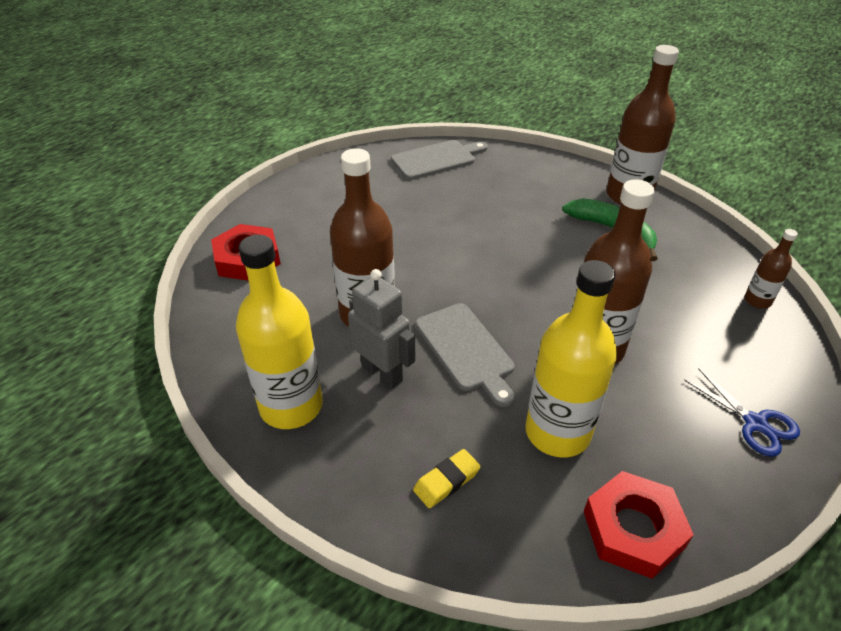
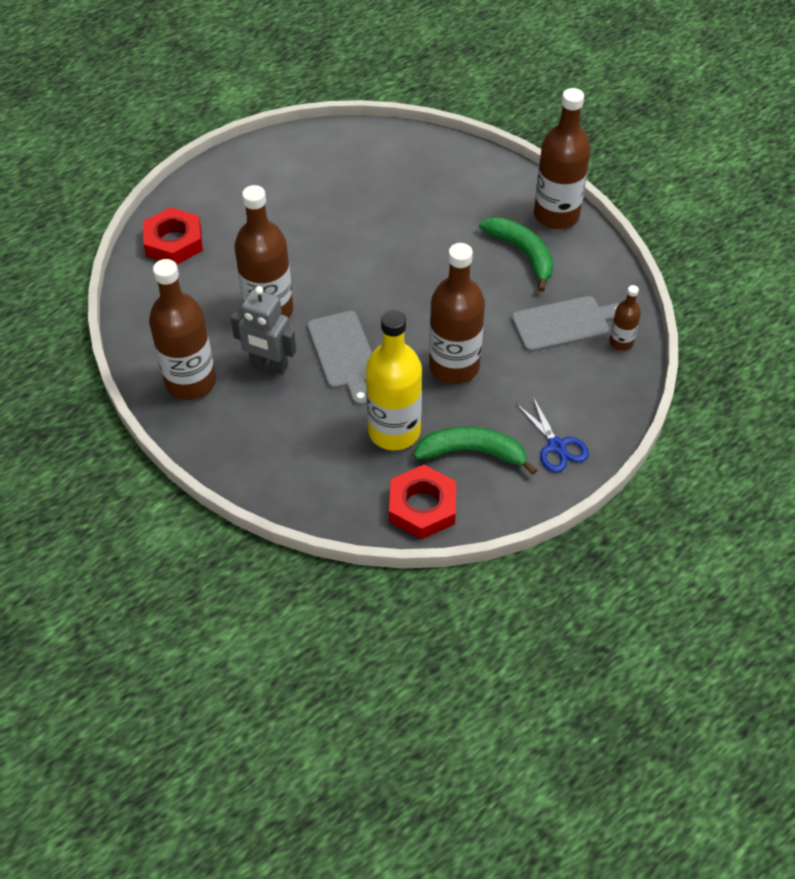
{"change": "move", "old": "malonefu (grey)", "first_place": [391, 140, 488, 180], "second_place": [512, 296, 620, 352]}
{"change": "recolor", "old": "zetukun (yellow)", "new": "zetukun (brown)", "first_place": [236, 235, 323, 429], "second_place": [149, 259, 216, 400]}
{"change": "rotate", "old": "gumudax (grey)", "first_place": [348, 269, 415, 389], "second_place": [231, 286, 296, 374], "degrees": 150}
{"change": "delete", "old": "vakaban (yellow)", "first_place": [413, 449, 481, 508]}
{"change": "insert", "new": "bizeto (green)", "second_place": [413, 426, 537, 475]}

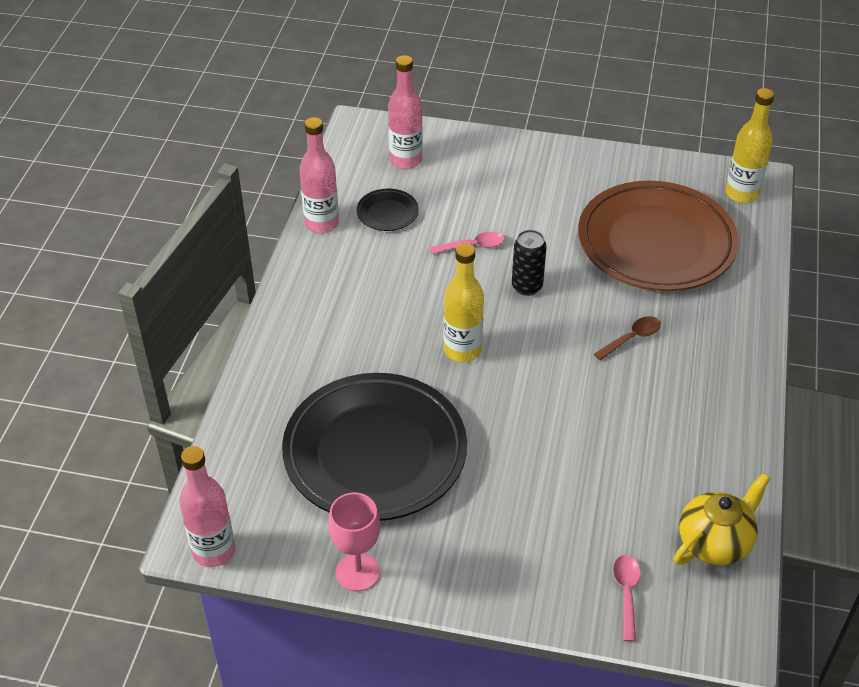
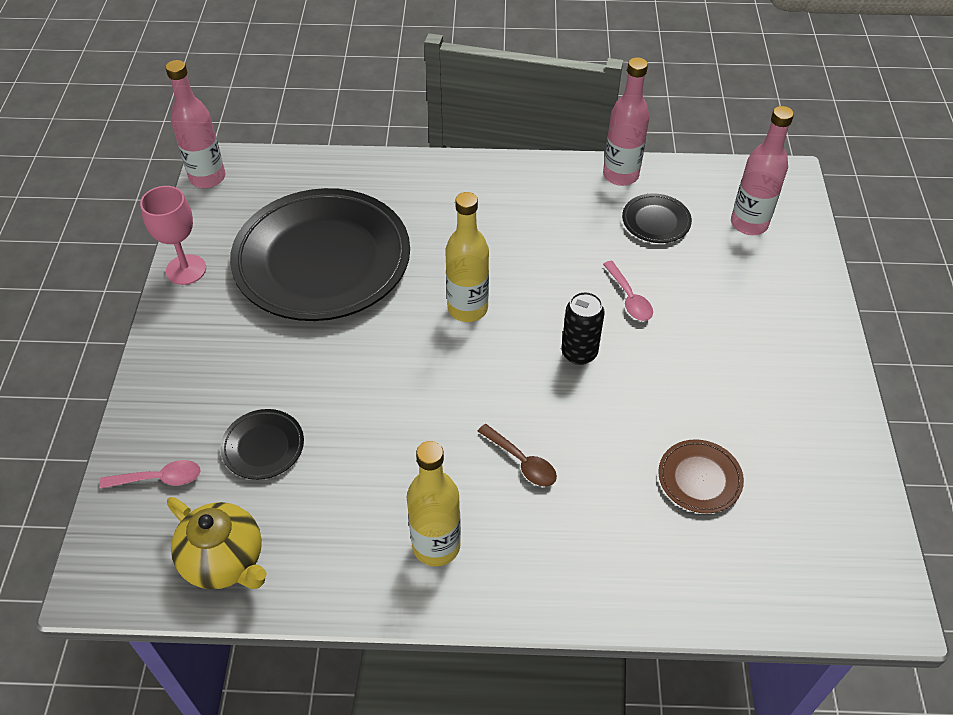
{"change": "move", "old": "zetukun (yellow)", "first_place": [725, 88, 774, 203], "second_place": [407, 441, 461, 566]}
{"change": "resize", "old": "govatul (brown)", "first_place": [578, 181, 739, 291], "second_place": [658, 439, 744, 513], "factor": 0.4}
{"change": "insert", "new": "govatul (black)", "second_place": [221, 409, 304, 480]}

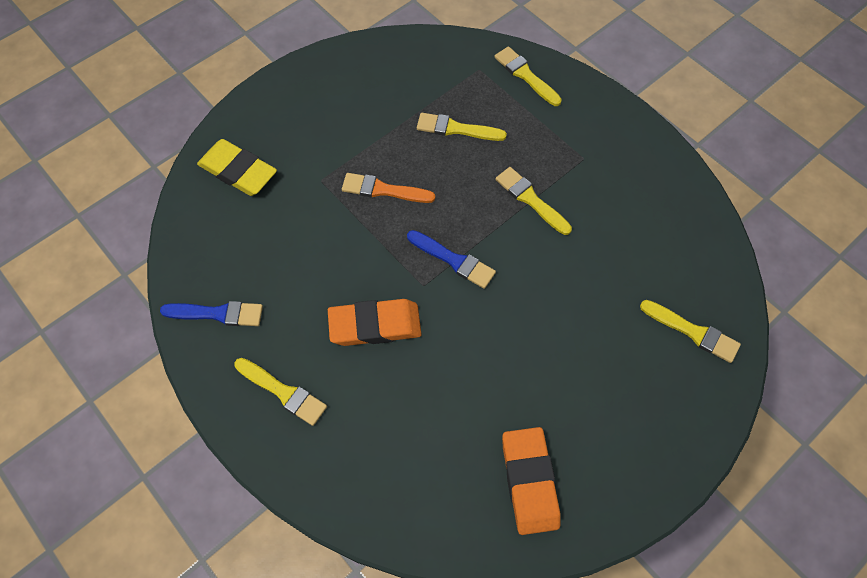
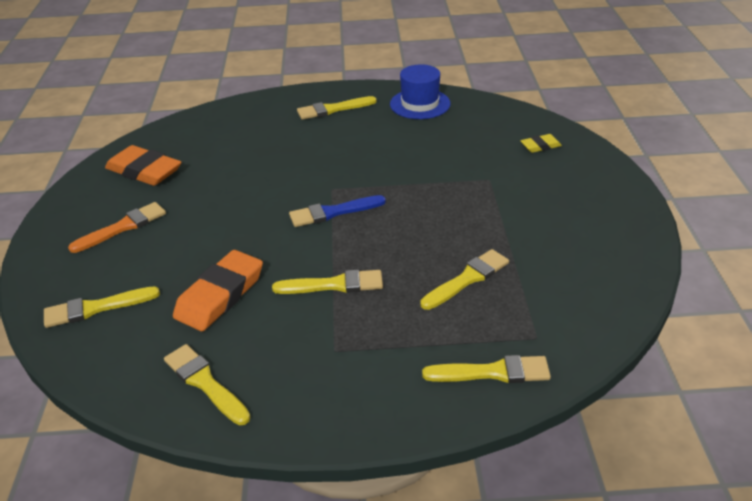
{"change": "resize", "old": "vakaban (yellow)", "first_place": [197, 139, 277, 196], "second_place": [520, 134, 562, 153], "factor": 0.51}
{"change": "move", "old": "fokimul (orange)", "first_place": [342, 173, 435, 203], "second_place": [68, 202, 166, 253]}
{"change": "move", "old": "vakaban (orange)", "first_place": [328, 299, 421, 346], "second_place": [173, 250, 263, 331]}
{"change": "replace", "old": "fokimul (blue)", "new": "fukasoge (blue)", "first_place": [160, 301, 263, 326], "second_place": [390, 64, 451, 119]}
{"change": "insert", "new": "fokimul (yellow)", "second_place": [164, 344, 251, 425]}

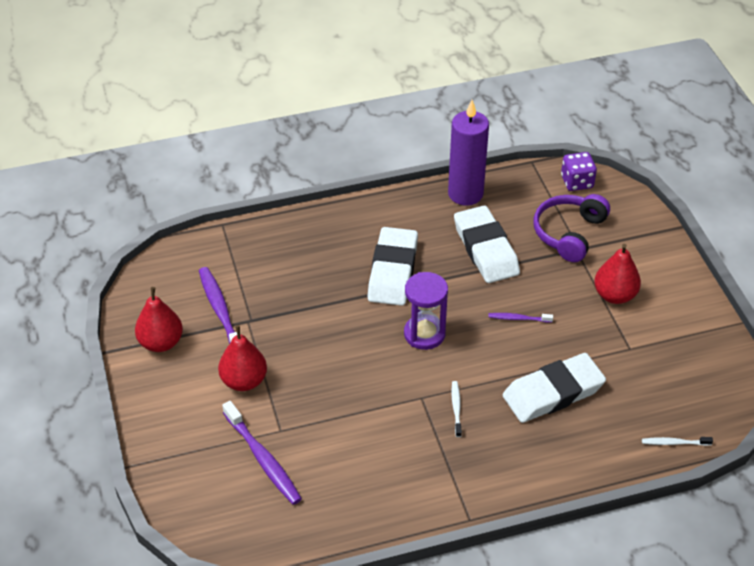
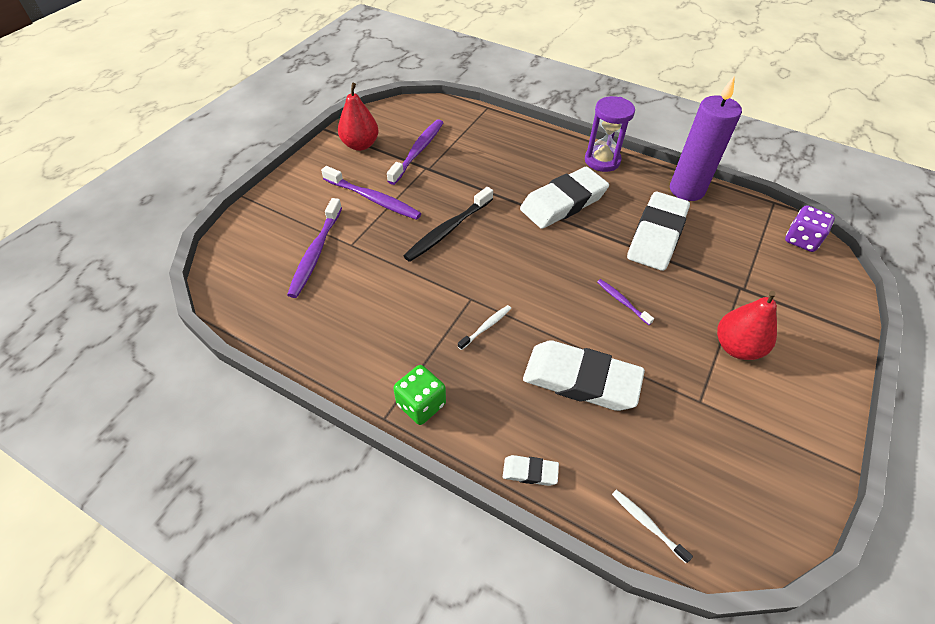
{"change": "delete", "old": "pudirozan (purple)", "first_place": [534, 194, 610, 262]}
{"change": "move", "old": "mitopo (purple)", "first_place": [404, 272, 448, 350], "second_place": [585, 96, 635, 172]}
{"change": "replace", "old": "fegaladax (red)", "new": "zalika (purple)", "first_place": [218, 325, 267, 391], "second_place": [321, 166, 421, 220]}
{"change": "insert", "new": "zalika (black)", "second_place": [404, 187, 493, 262]}
{"change": "insert", "new": "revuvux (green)", "second_place": [393, 365, 446, 425]}
{"change": "insert", "new": "vakaban (white)", "second_place": [503, 455, 559, 486]}

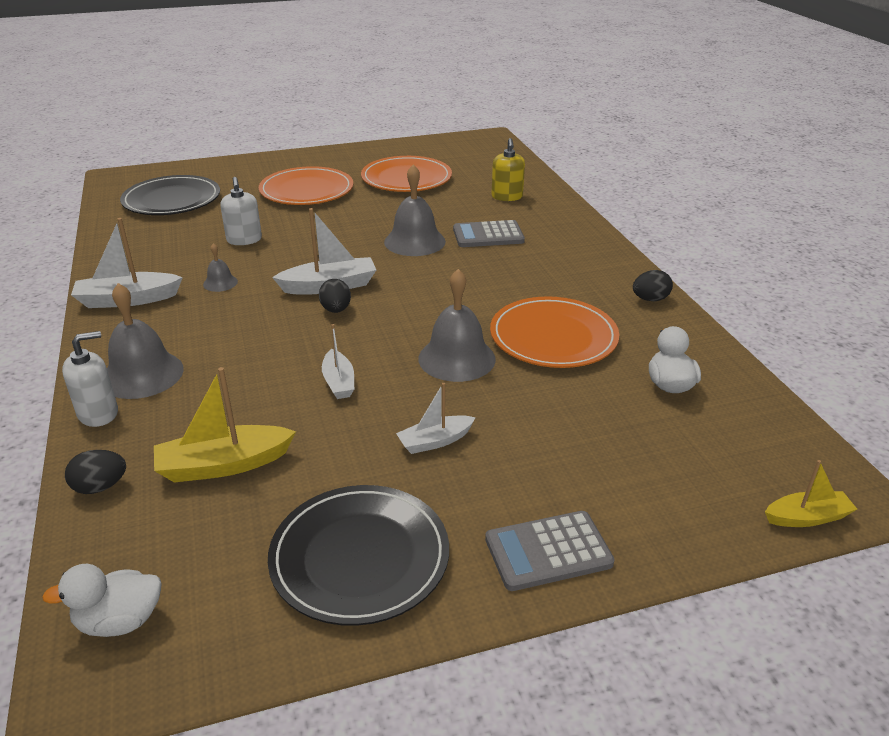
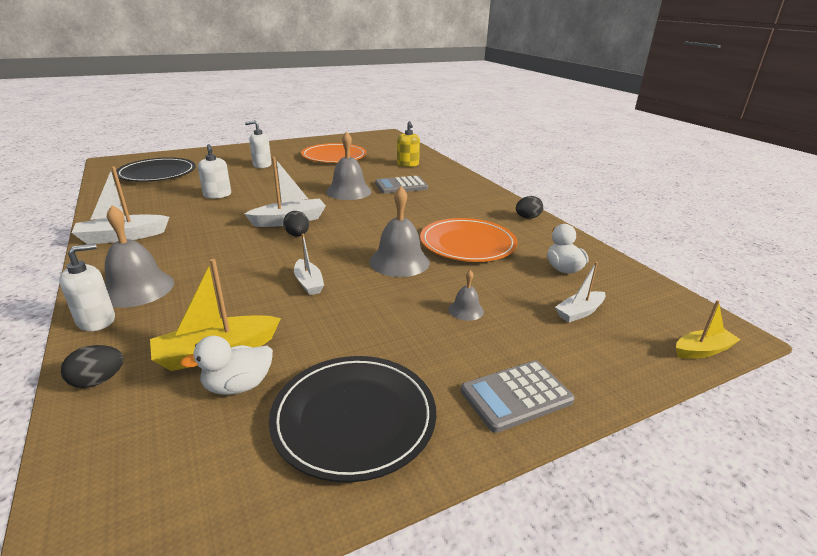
{"change": "replace", "old": "govatul (orange)", "new": "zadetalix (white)", "first_place": [259, 166, 353, 205], "second_place": [245, 120, 272, 168]}
{"change": "move", "old": "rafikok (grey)", "first_place": [203, 243, 238, 292], "second_place": [448, 270, 484, 321]}
{"change": "move", "old": "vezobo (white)", "first_place": [396, 383, 476, 454], "second_place": [555, 262, 606, 322]}
{"change": "move", "old": "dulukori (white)", "first_place": [42, 564, 162, 637], "second_place": [180, 336, 273, 395]}

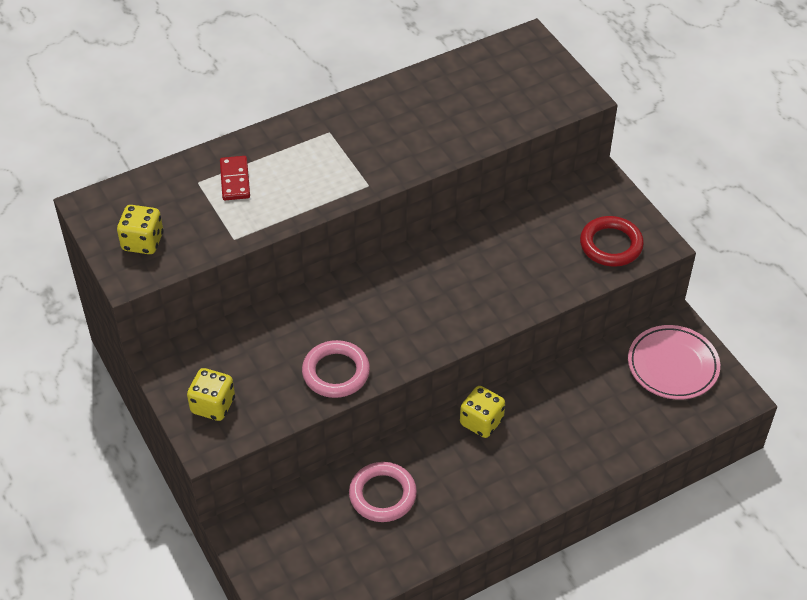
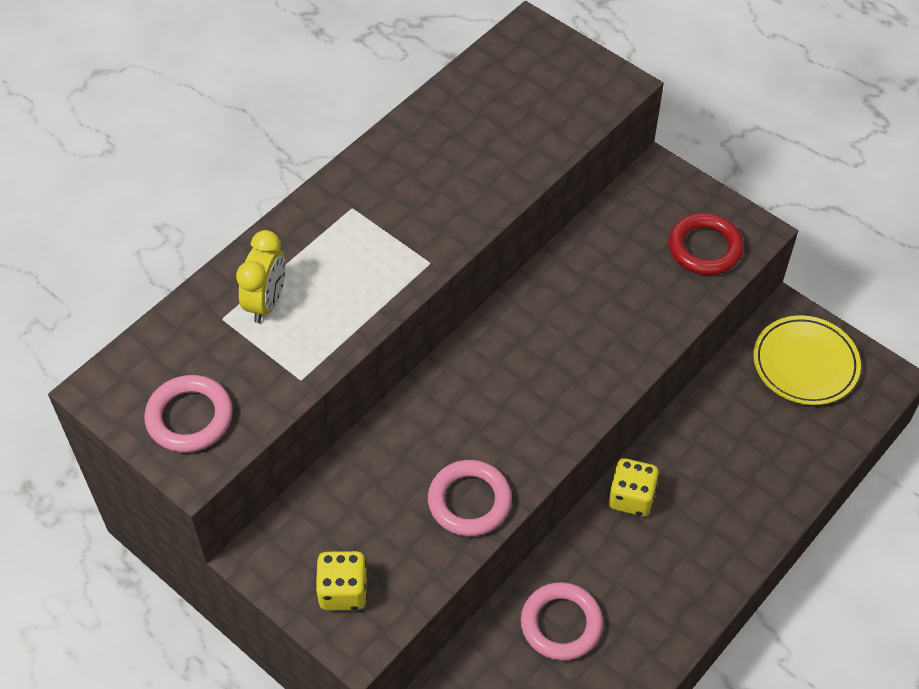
{"change": "replace", "old": "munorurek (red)", "new": "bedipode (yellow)", "first_place": [220, 156, 250, 200], "second_place": [236, 230, 286, 323]}
{"change": "replace", "old": "revuvux (yellow)", "new": "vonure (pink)", "first_place": [117, 205, 164, 254], "second_place": [144, 375, 233, 453]}
{"change": "recolor", "old": "govatul (pink)", "new": "govatul (yellow)", "first_place": [628, 325, 720, 400], "second_place": [753, 315, 861, 405]}

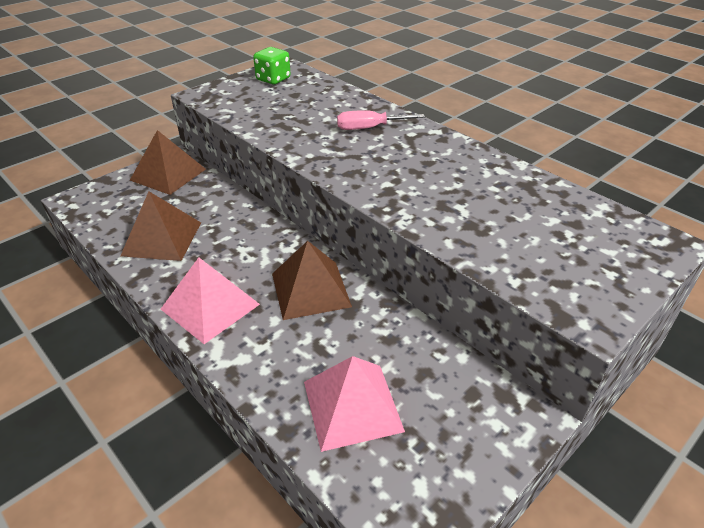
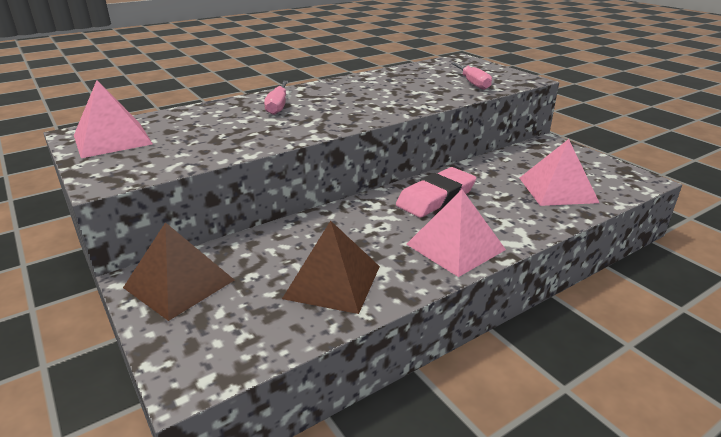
{"change": "replace", "old": "revuvux (green)", "new": "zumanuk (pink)", "first_place": [253, 47, 291, 84], "second_place": [74, 80, 153, 158]}
{"change": "replace", "old": "zumanuk (brown)", "new": "vakaban (pink)", "first_place": [272, 241, 352, 320], "second_place": [396, 167, 476, 218]}
{"change": "insert", "new": "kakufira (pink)", "second_place": [451, 62, 492, 90]}

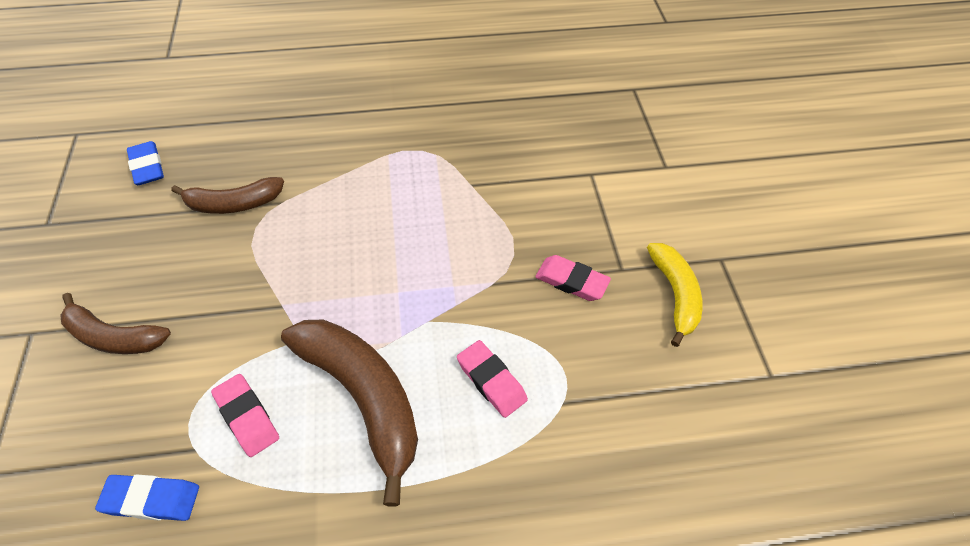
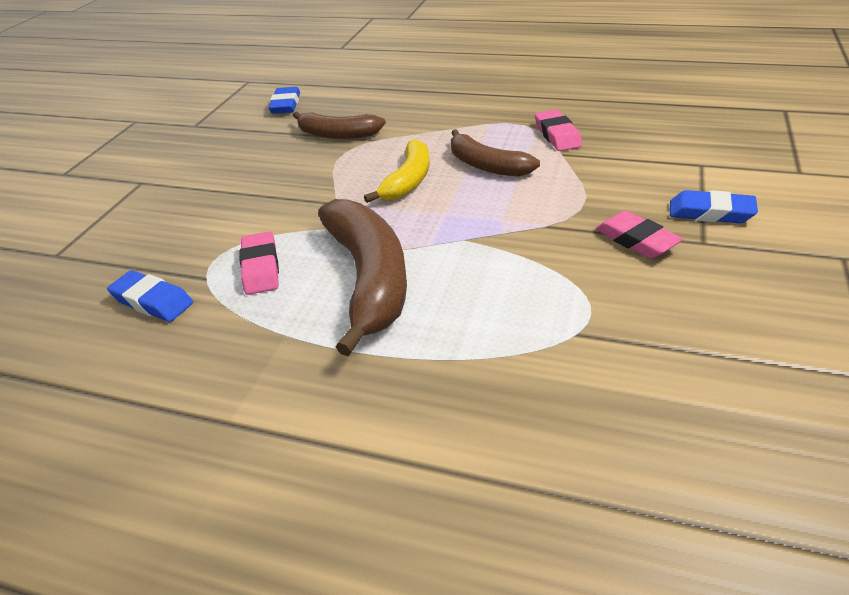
{"change": "move", "old": "bizeto (yellow)", "first_place": [647, 243, 702, 347], "second_place": [364, 139, 430, 203]}
{"change": "move", "old": "bizeto (brown)", "first_place": [60, 293, 171, 354], "second_place": [451, 129, 540, 177]}
{"change": "move", "old": "vakaban (pink)", "first_place": [457, 340, 528, 418], "second_place": [535, 109, 582, 151]}
{"change": "insert", "new": "vakaban (blue)", "second_place": [670, 190, 758, 223]}

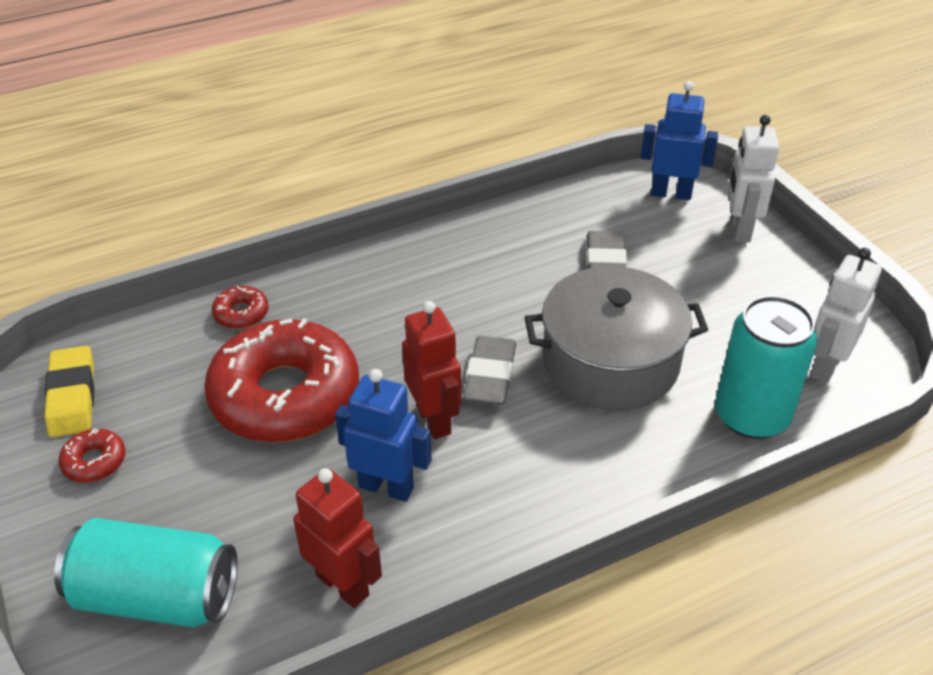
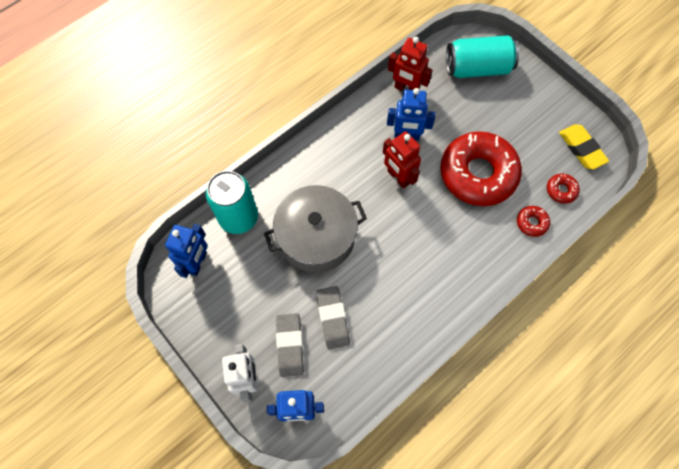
{"change": "recolor", "old": "gumudax (white)", "new": "gumudax (blue)", "first_place": [810, 248, 882, 384], "second_place": [165, 224, 208, 278]}
{"change": "move", "old": "vakaban (grey)", "first_place": [463, 336, 516, 405], "second_place": [276, 313, 304, 377]}
{"change": "move", "old": "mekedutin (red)", "first_place": [58, 428, 125, 483], "second_place": [547, 174, 580, 204]}

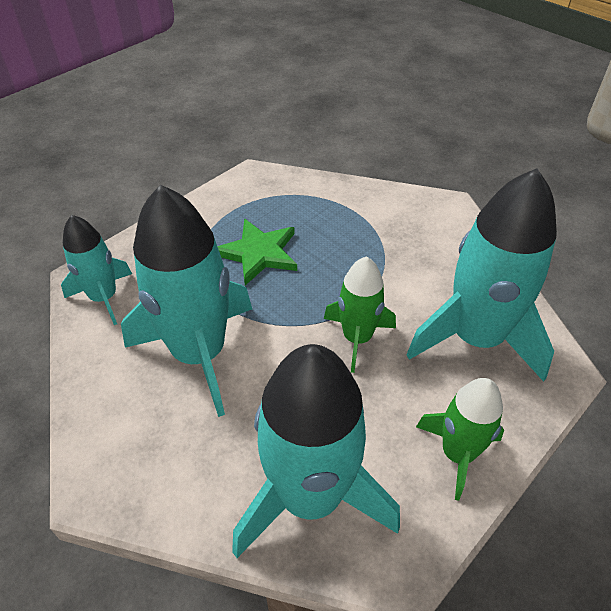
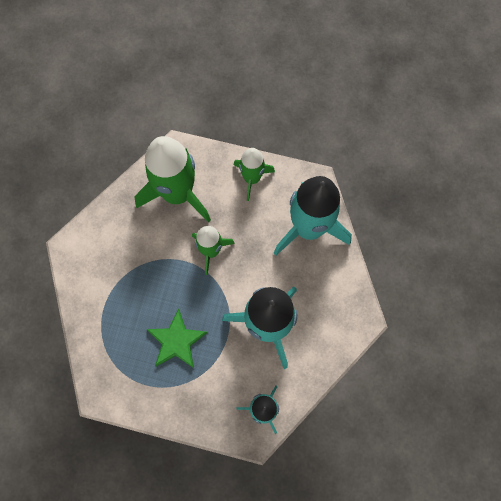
{"change": "recolor", "old": "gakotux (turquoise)", "new": "gakotux (green)", "first_place": [407, 168, 557, 382], "second_place": [134, 136, 211, 222]}

